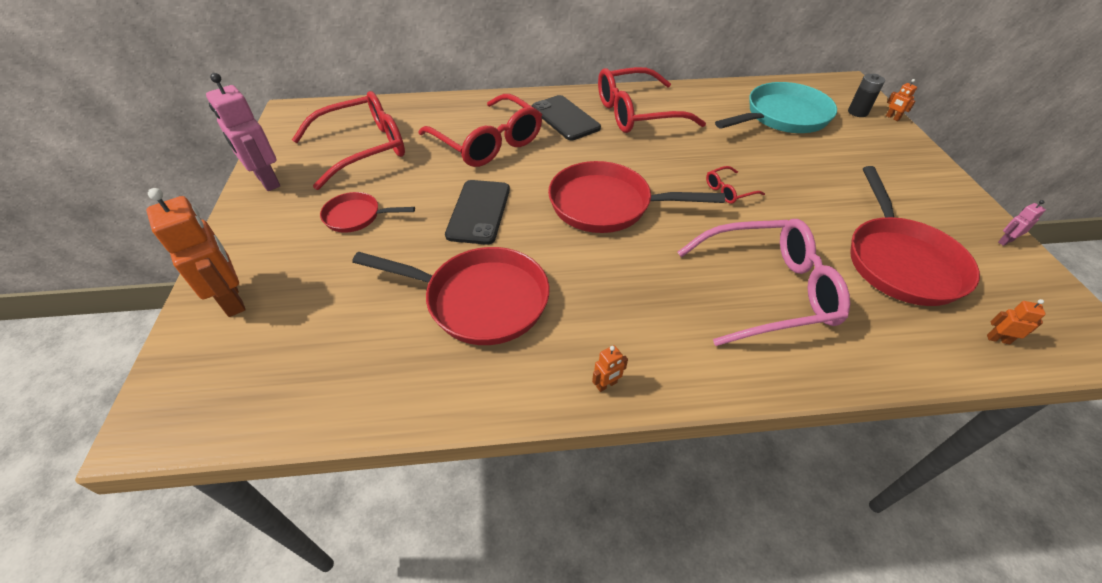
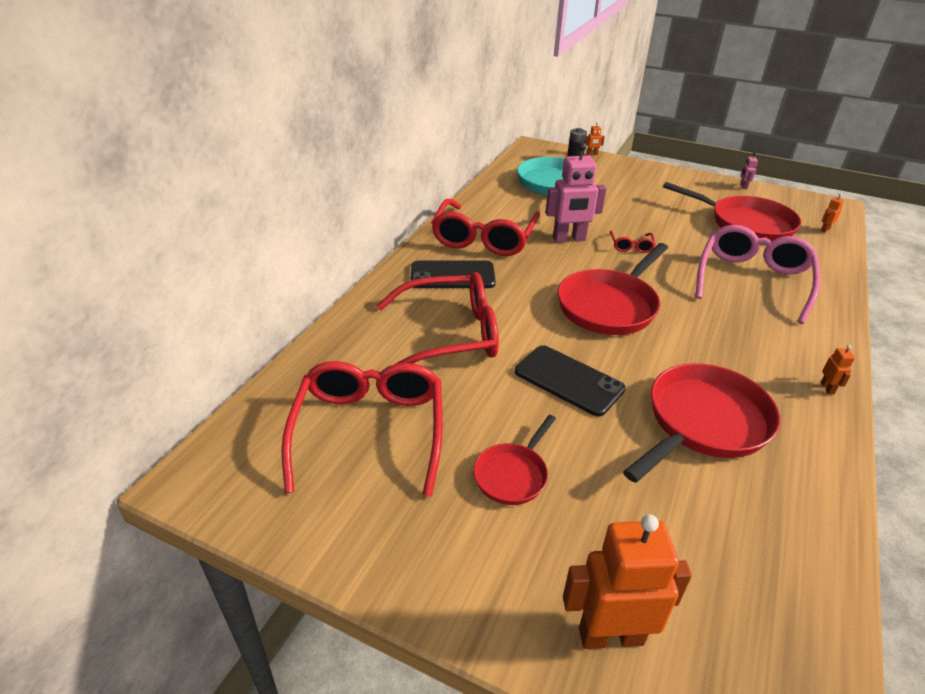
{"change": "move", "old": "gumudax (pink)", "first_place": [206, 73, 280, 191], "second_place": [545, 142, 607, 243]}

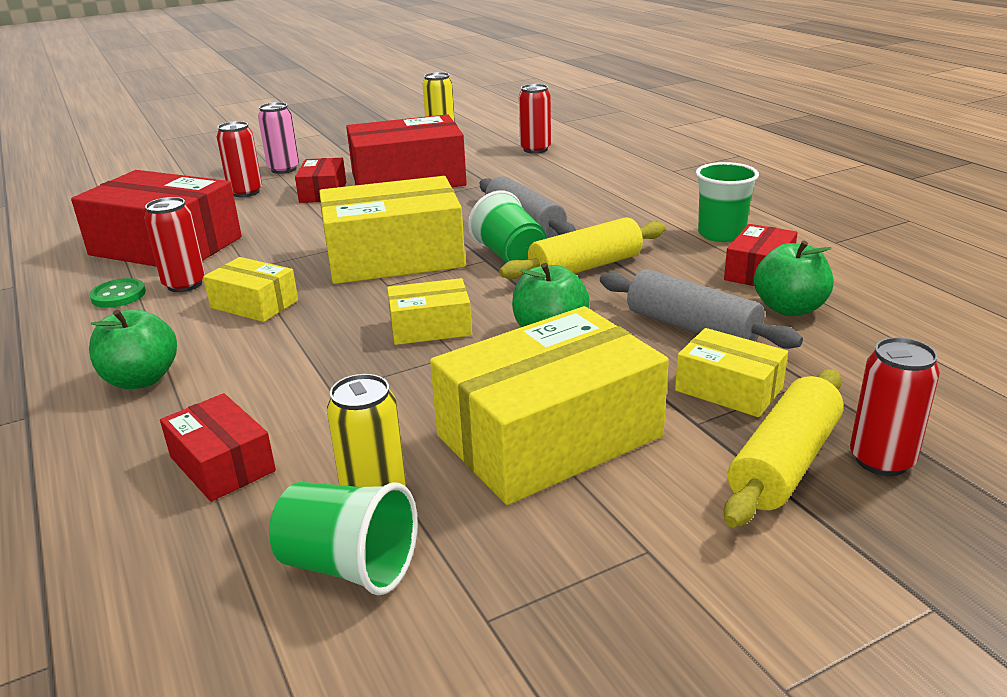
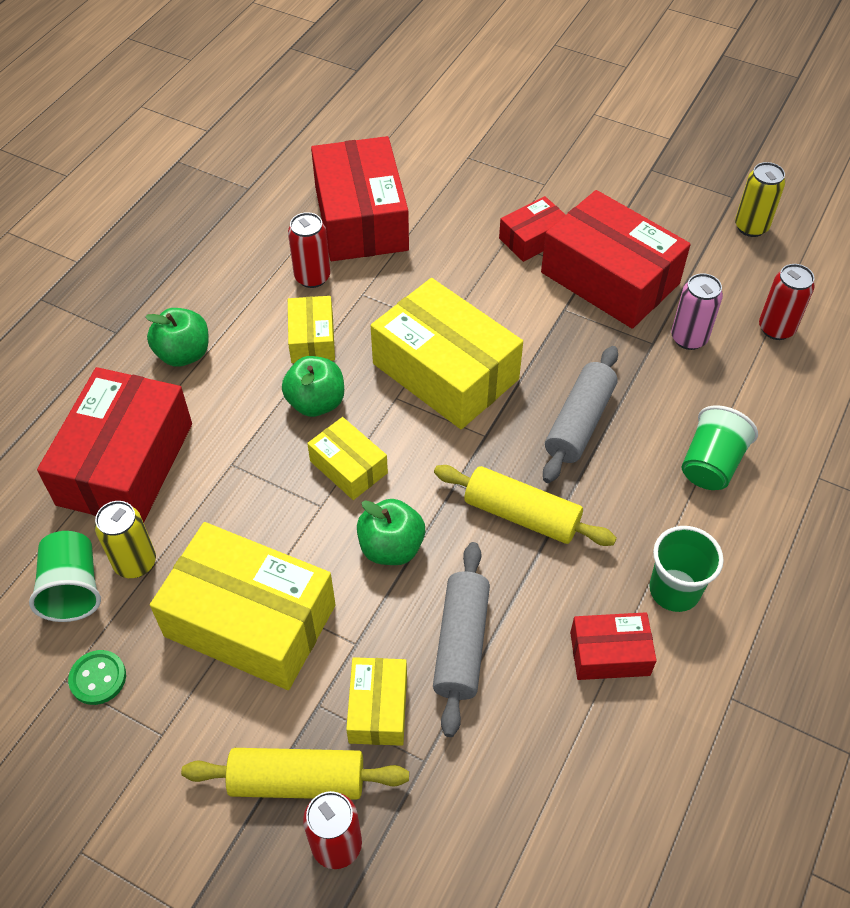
{"change": "move", "old": "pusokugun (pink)", "first_place": [258, 102, 299, 174], "second_place": [671, 273, 723, 350]}
{"change": "delete", "old": "pusokugun (red)", "first_place": [217, 121, 262, 197]}
{"change": "move", "old": "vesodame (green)", "first_place": [468, 190, 547, 263], "second_place": [682, 405, 758, 490]}
{"change": "move", "old": "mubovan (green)", "first_place": [754, 240, 834, 316], "second_place": [282, 356, 344, 417]}
{"change": "move", "old": "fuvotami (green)", "first_place": [89, 278, 146, 308], "second_place": [68, 650, 126, 705]}
{"change": "resize", "old": "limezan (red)", "first_place": [160, 393, 276, 502], "second_place": [37, 367, 192, 523], "factor": 1.97}

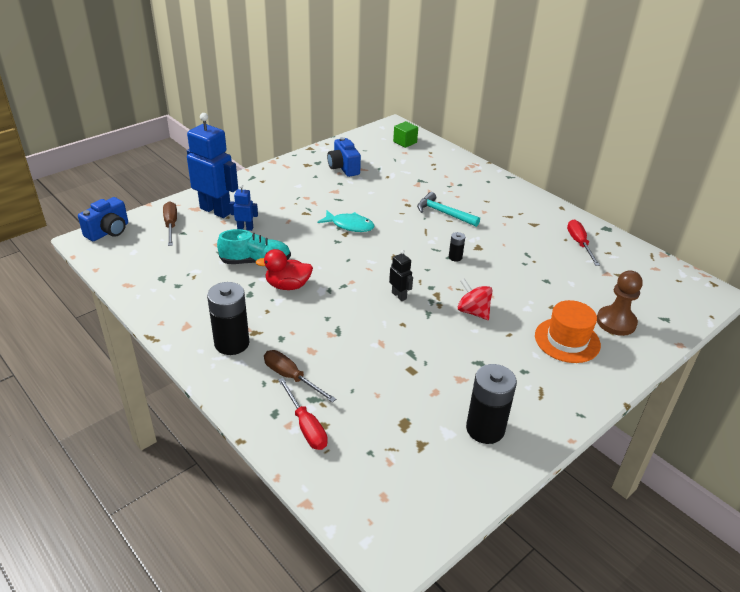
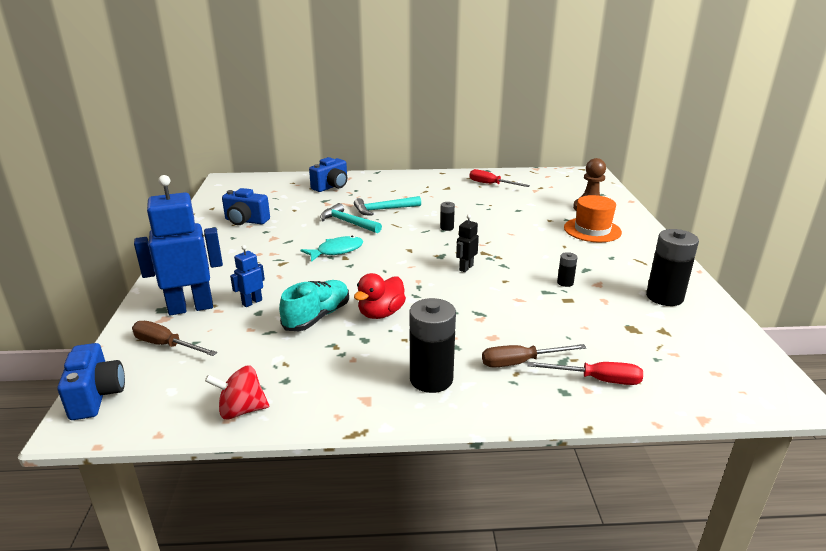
{"change": "delete", "old": "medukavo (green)", "first_place": [393, 121, 418, 148]}
{"change": "rotate", "old": "gumudax (black)", "first_place": [389, 250, 413, 301], "second_place": [456, 214, 479, 272], "degrees": -60}
{"change": "move", "old": "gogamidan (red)", "first_place": [458, 278, 492, 320], "second_place": [205, 366, 269, 420]}
{"change": "insert", "new": "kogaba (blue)", "second_place": [309, 157, 347, 192]}
{"change": "insert", "new": "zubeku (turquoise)", "second_place": [320, 203, 382, 233]}
{"change": "insert", "new": "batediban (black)", "second_place": [557, 252, 578, 287]}

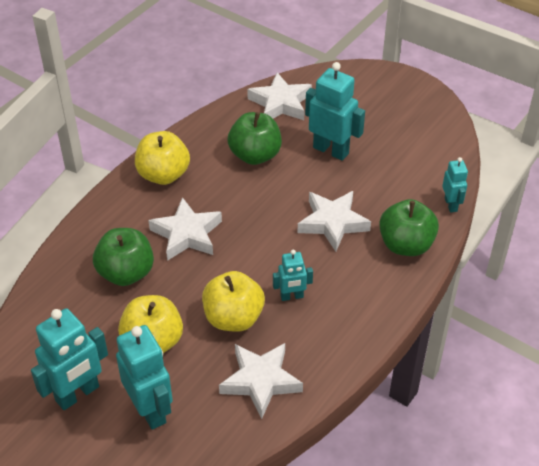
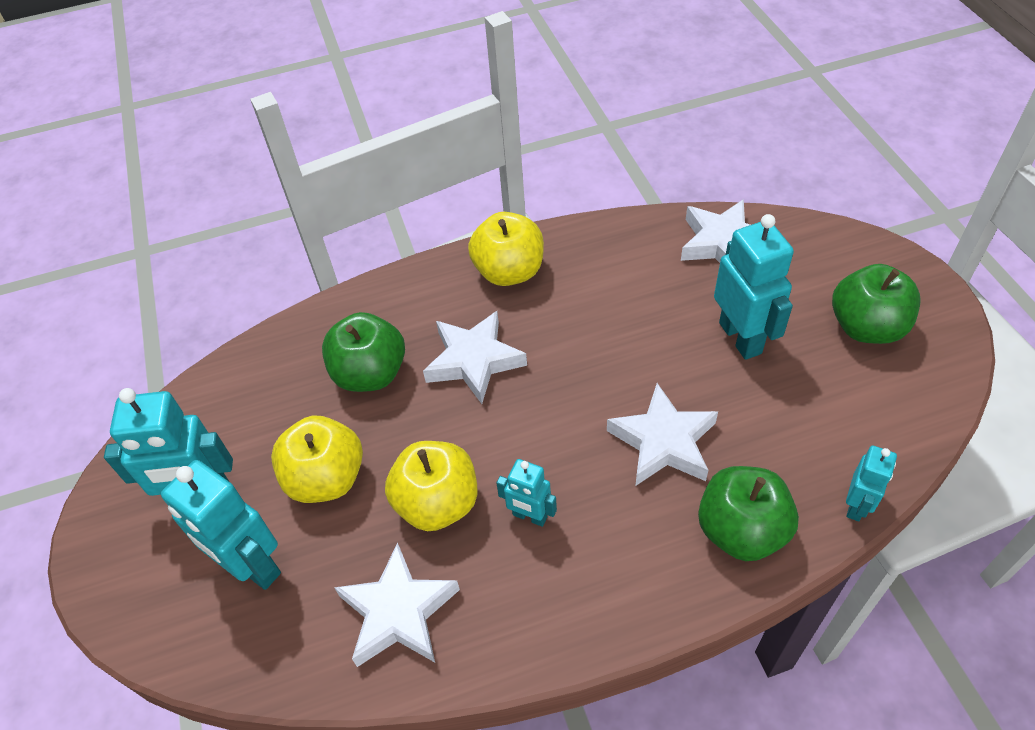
{"change": "move", "old": "mubovan (green)", "first_place": [228, 112, 282, 165], "second_place": [832, 264, 921, 344]}
{"change": "rotate", "old": "gumudax (turquoise)", "first_place": [116, 325, 173, 430], "second_place": [161, 460, 281, 590], "degrees": 120}

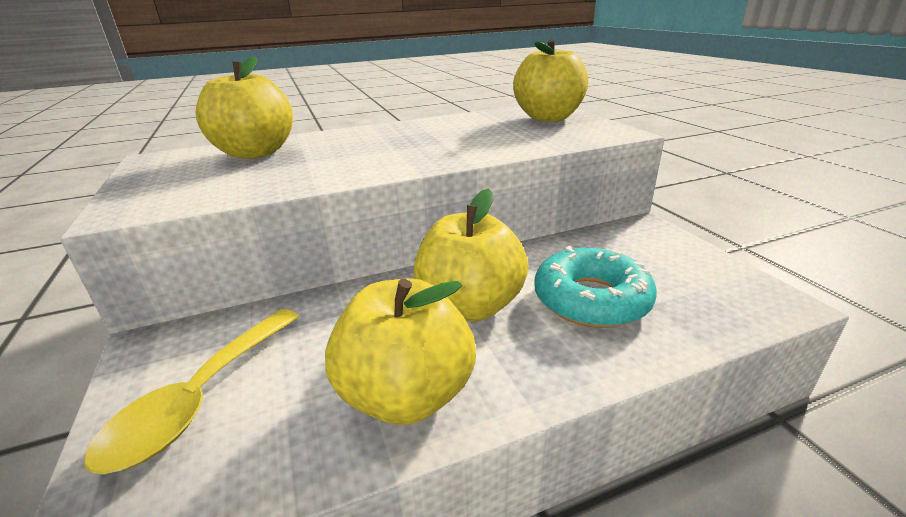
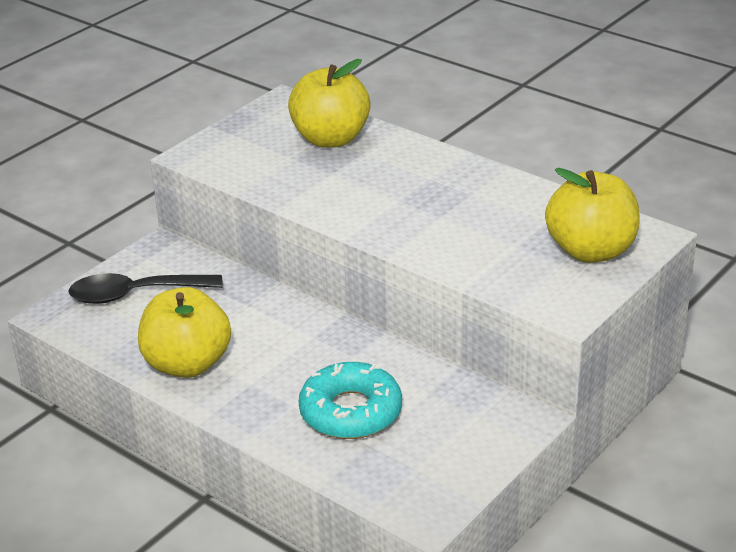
{"change": "delete", "old": "mubovan (yellow)", "first_place": [414, 189, 529, 322]}
{"change": "recolor", "old": "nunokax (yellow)", "new": "nunokax (black)", "first_place": [84, 309, 300, 474], "second_place": [68, 273, 223, 304]}

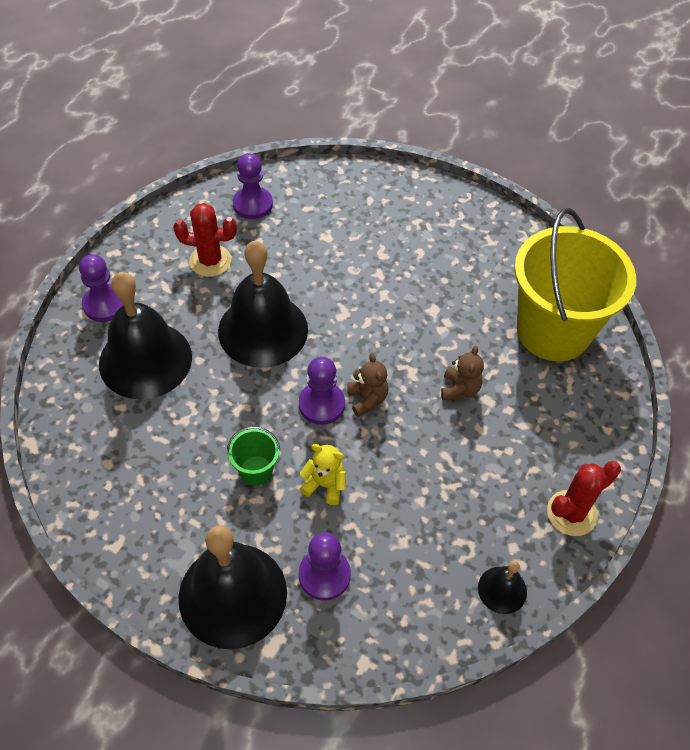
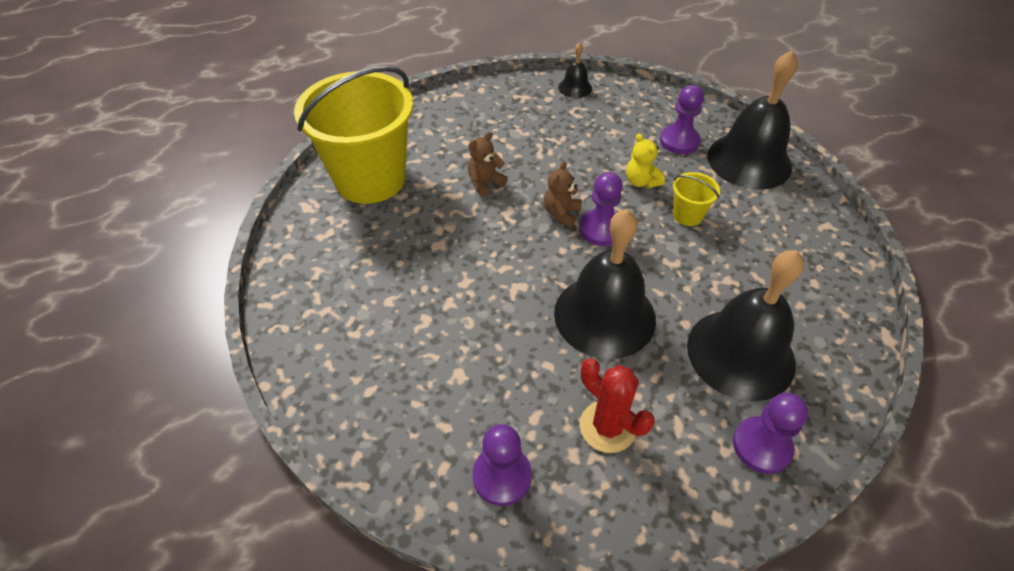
{"change": "recolor", "old": "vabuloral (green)", "new": "vabuloral (yellow)", "first_place": [227, 426, 280, 485], "second_place": [673, 172, 720, 226]}
{"change": "delete", "old": "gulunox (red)", "first_place": [547, 461, 621, 536]}

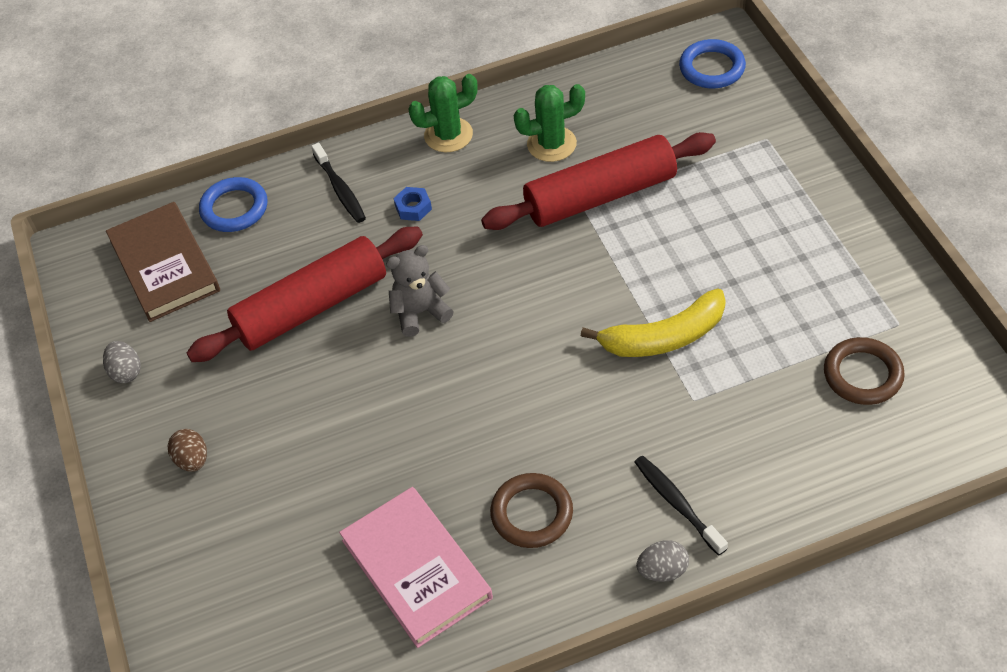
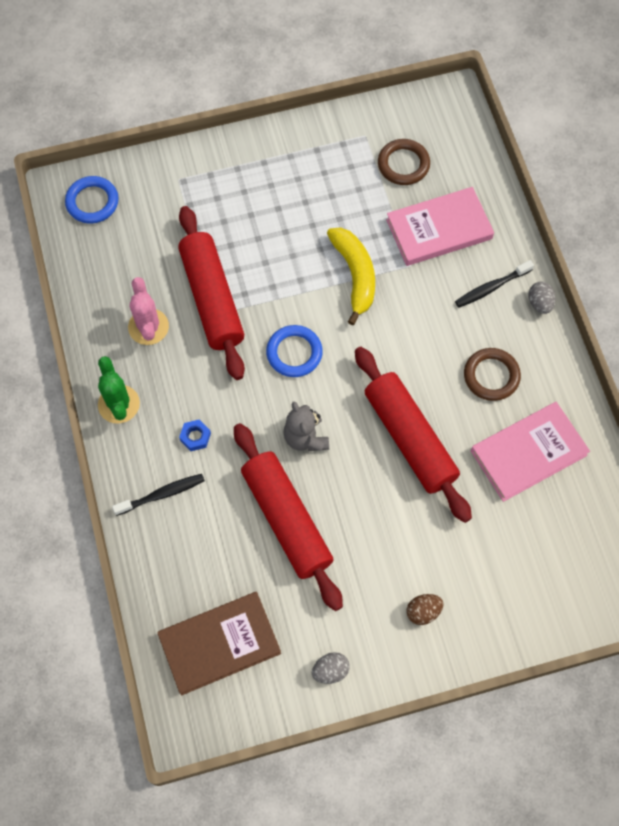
{"change": "recolor", "old": "gulunox (green)", "new": "gulunox (pink)", "first_place": [514, 84, 585, 162], "second_place": [128, 277, 169, 345]}
{"change": "move", "old": "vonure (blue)", "first_place": [199, 177, 267, 232], "second_place": [266, 325, 323, 377]}
{"change": "insert", "new": "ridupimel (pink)", "second_place": [386, 187, 494, 266]}
{"change": "insert", "new": "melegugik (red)", "second_place": [355, 347, 472, 523]}

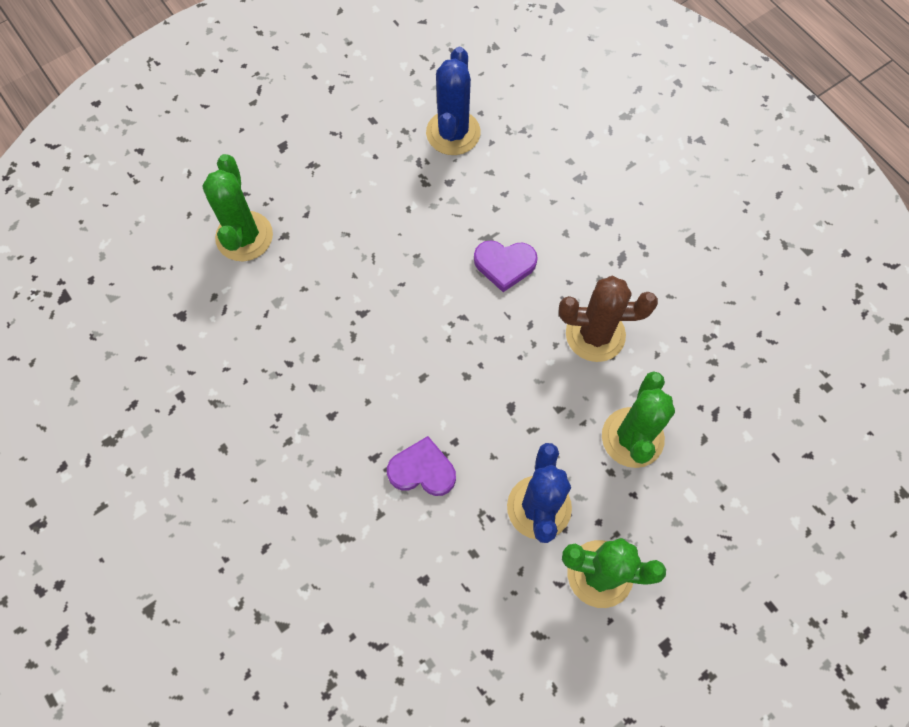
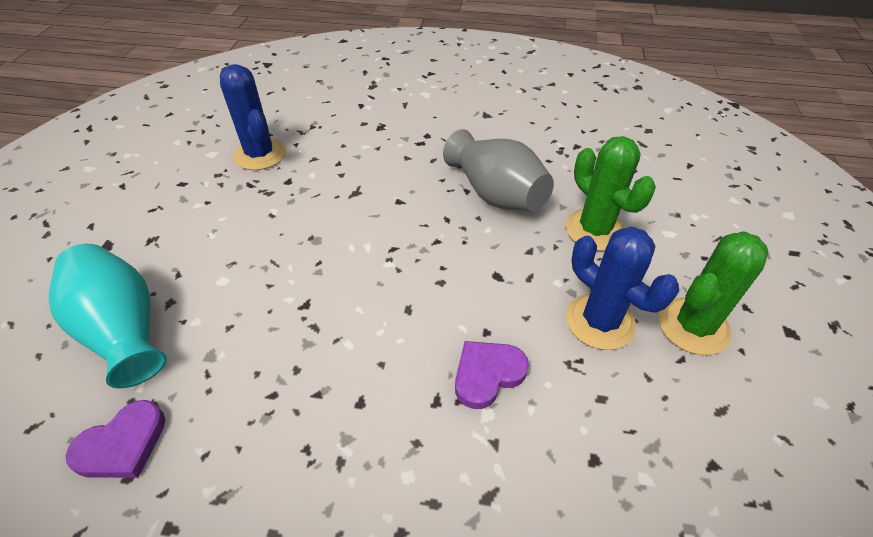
{"change": "replace", "old": "gulunox (green)", "new": "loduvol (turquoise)", "first_place": [202, 154, 273, 261], "second_place": [49, 244, 167, 389]}
{"change": "move", "old": "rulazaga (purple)", "first_place": [474, 240, 538, 292], "second_place": [66, 400, 165, 478]}
{"change": "replace", "old": "gulunox (brown)", "new": "loduvol (grey)", "first_place": [559, 276, 658, 362], "second_place": [443, 129, 554, 211]}

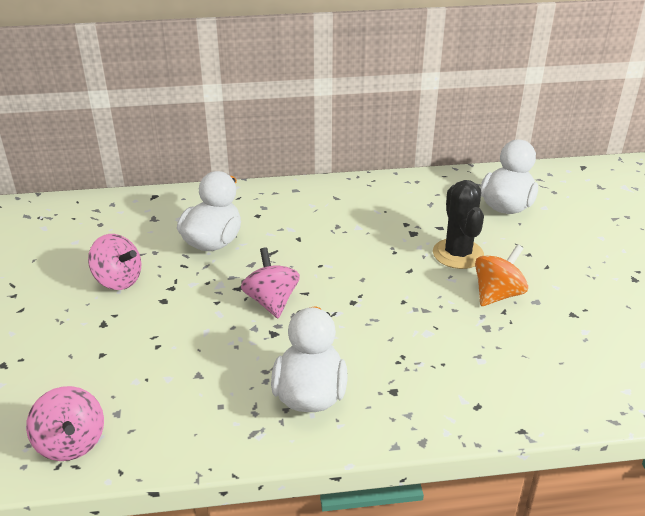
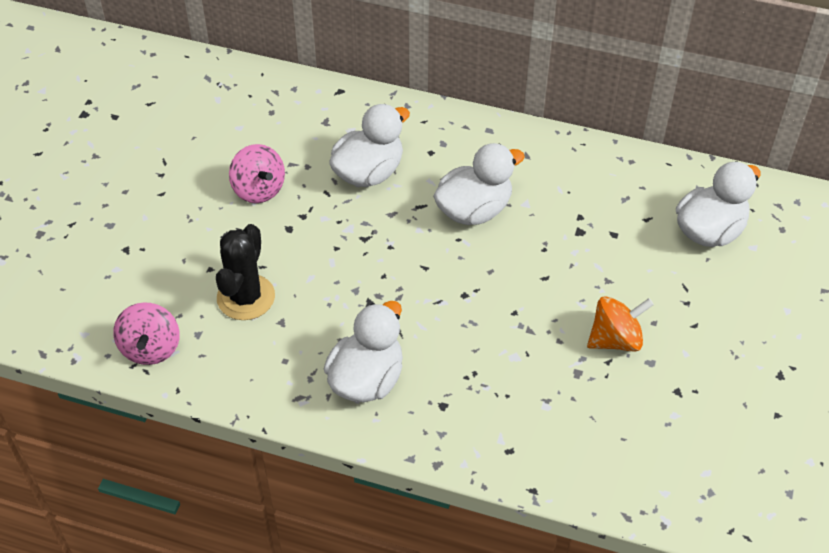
{"change": "move", "old": "gulunox (black)", "first_place": [433, 180, 484, 269], "second_place": [216, 224, 275, 320]}
{"change": "delete", "old": "gogamidan (pink)", "first_place": [241, 247, 300, 318]}
{"change": "insert", "new": "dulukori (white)", "second_place": [433, 143, 525, 225]}

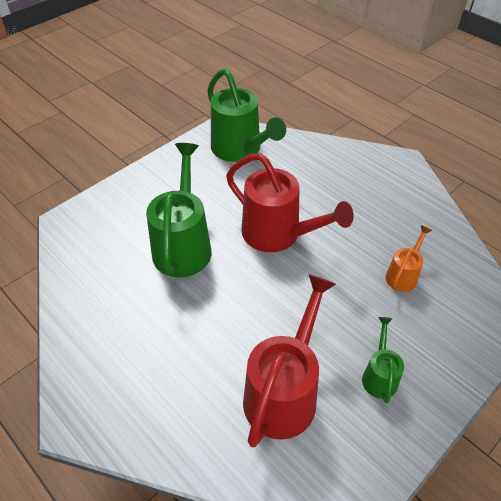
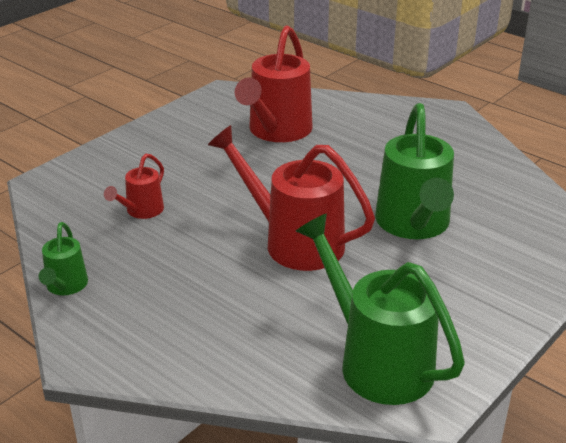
{"change": "recolor", "old": "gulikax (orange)", "new": "gulikax (red)", "first_place": [385, 225, 432, 292], "second_place": [104, 153, 164, 219]}
{"change": "move", "old": "gulikax (green)", "first_place": [362, 317, 404, 403], "second_place": [39, 222, 88, 295]}

